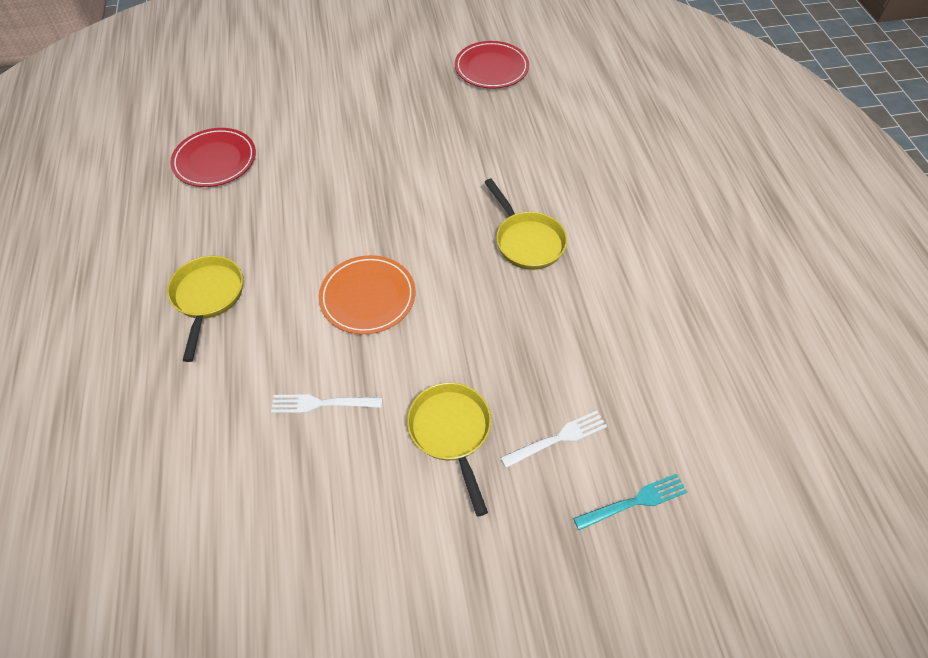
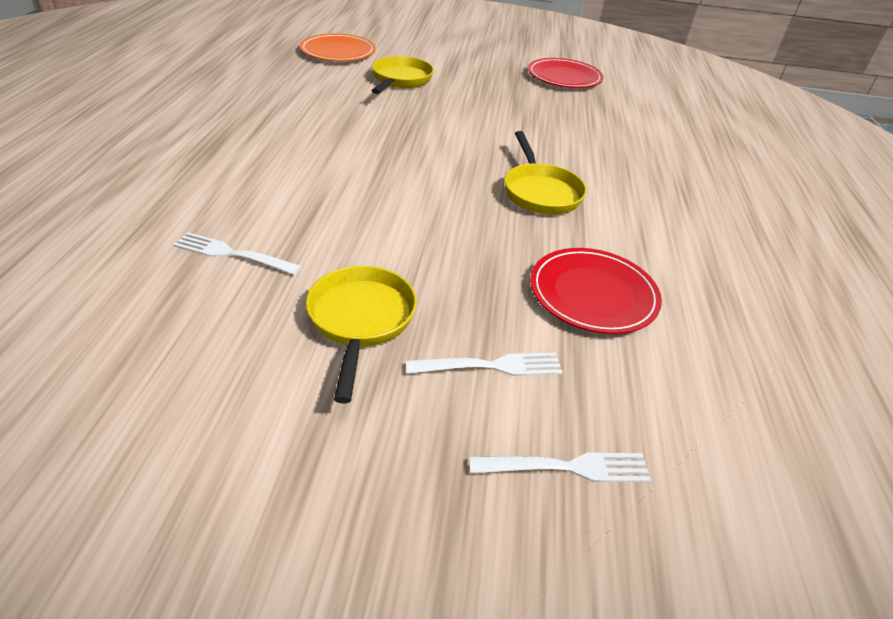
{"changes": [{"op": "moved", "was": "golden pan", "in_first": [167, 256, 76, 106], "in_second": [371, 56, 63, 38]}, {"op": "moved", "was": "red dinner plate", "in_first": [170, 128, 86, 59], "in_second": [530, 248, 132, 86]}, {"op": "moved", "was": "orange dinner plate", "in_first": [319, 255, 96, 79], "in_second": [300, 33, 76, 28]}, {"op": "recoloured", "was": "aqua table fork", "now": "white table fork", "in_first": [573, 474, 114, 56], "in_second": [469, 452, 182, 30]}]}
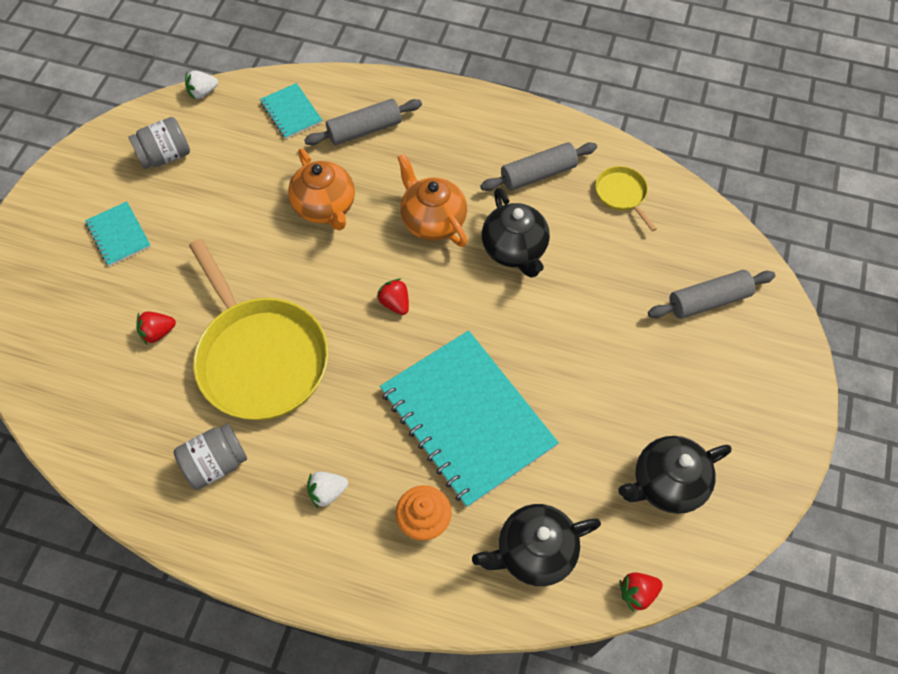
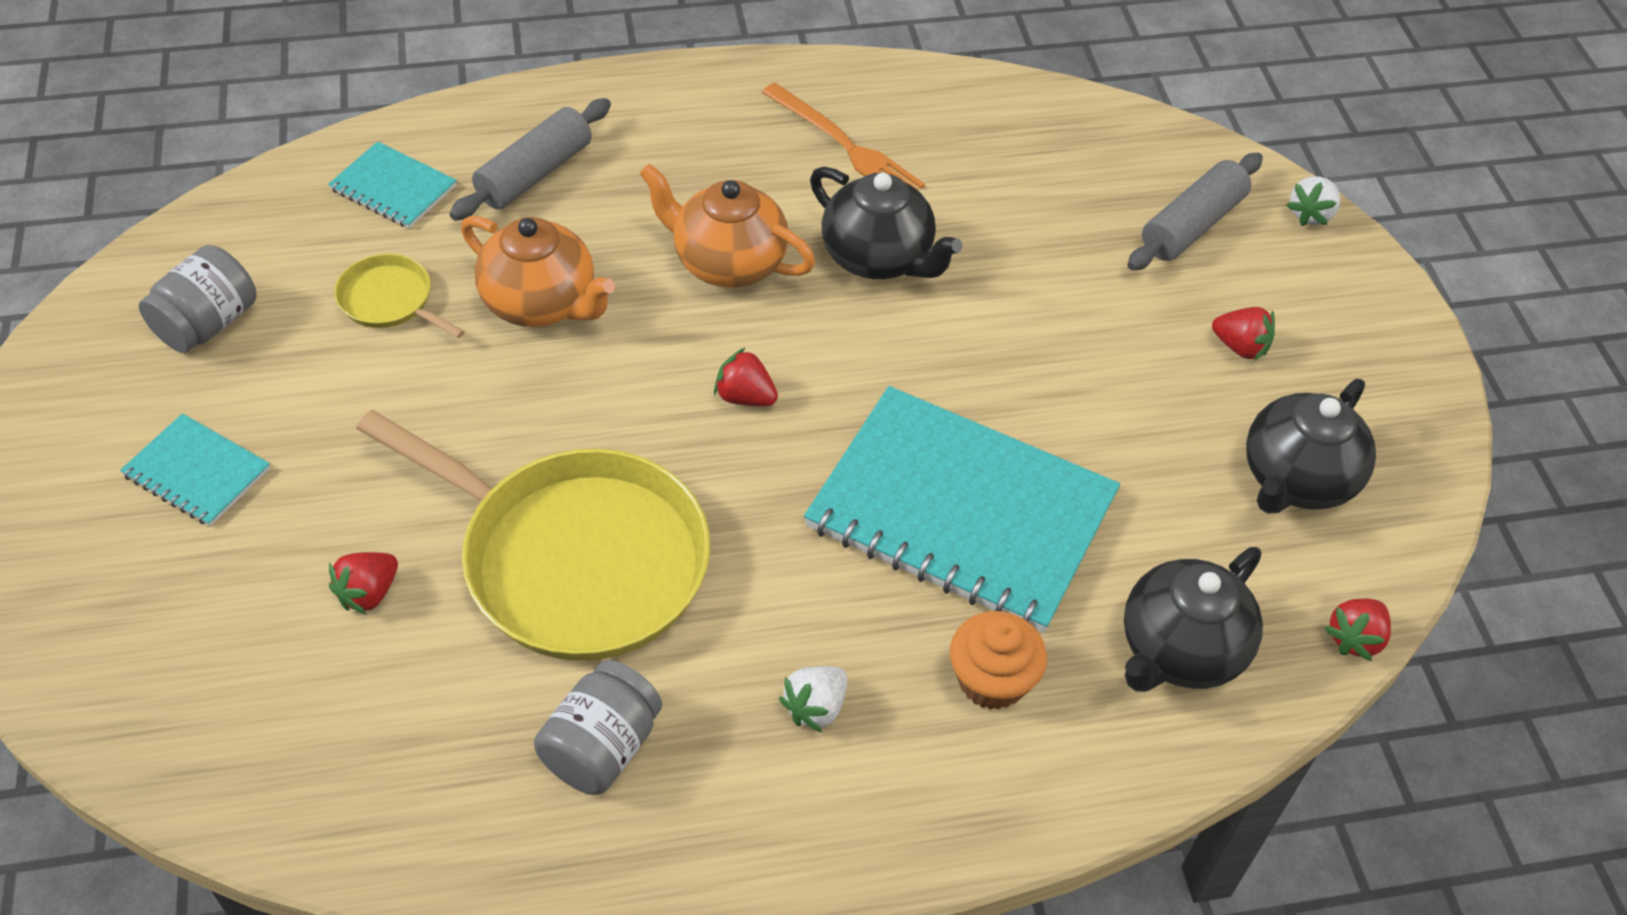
{"changes": [{"op": "added", "now": "red strawberry", "in_second": [1212, 307, 63, 54]}, {"op": "moved", "was": "white strawberry", "in_first": [185, 70, 33, 29], "in_second": [1286, 176, 54, 50]}, {"op": "moved", "was": "golden pan", "in_first": [595, 166, 62, 65], "in_second": [335, 254, 130, 84]}, {"op": "replaced", "was": "gray pastry roller", "now": "orange table fork", "in_first": [480, 142, 117, 49], "in_second": [762, 83, 163, 107]}]}
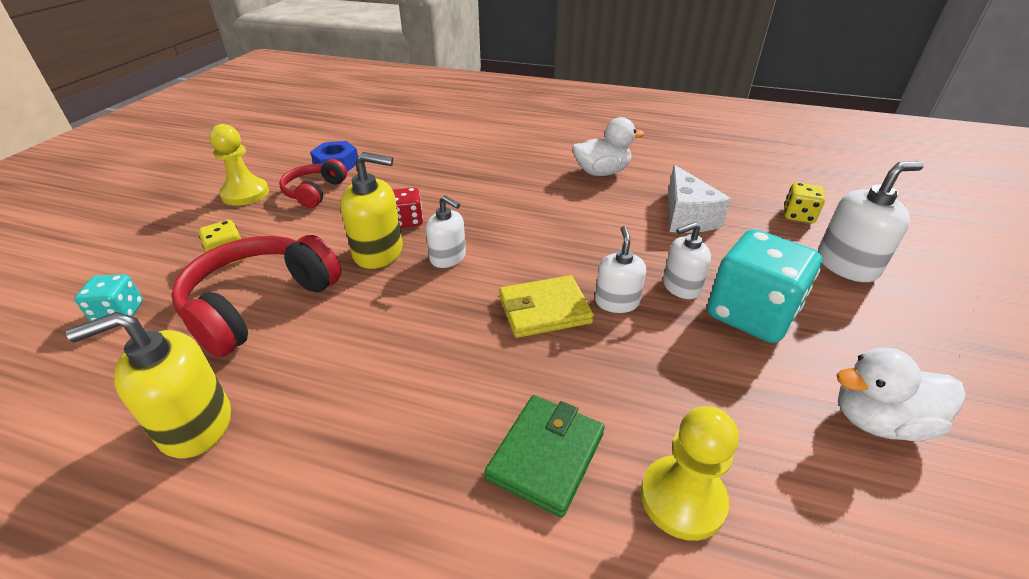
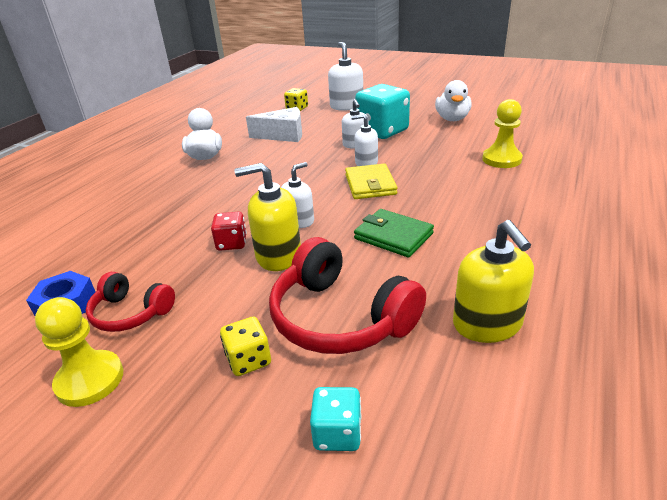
{"changes": [{"op": "moved", "was": "green billfold", "in_first": [484, 395, 121, 123], "in_second": [354, 209, 80, 48]}, {"op": "turned", "was": "golden soap pump", "in_first": [340, 152, 63, 117], "in_second": [234, 163, 67, 108], "clockwise": -105}]}
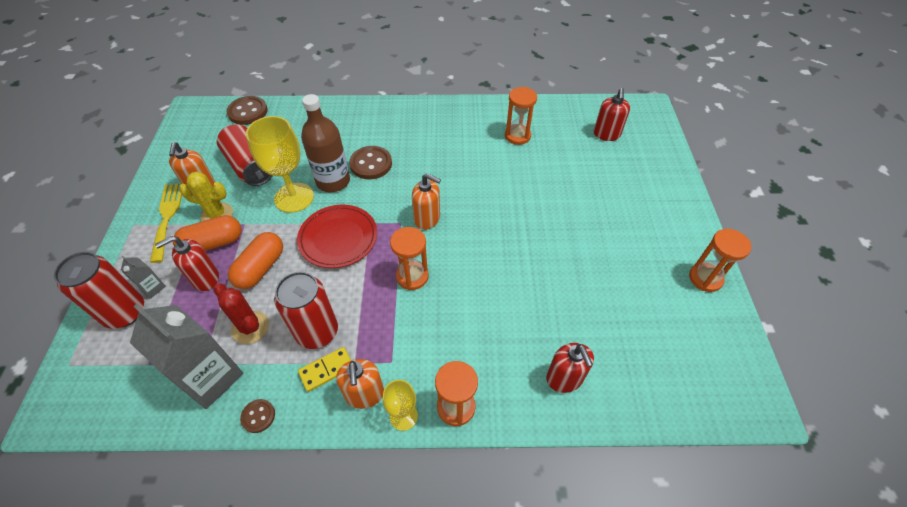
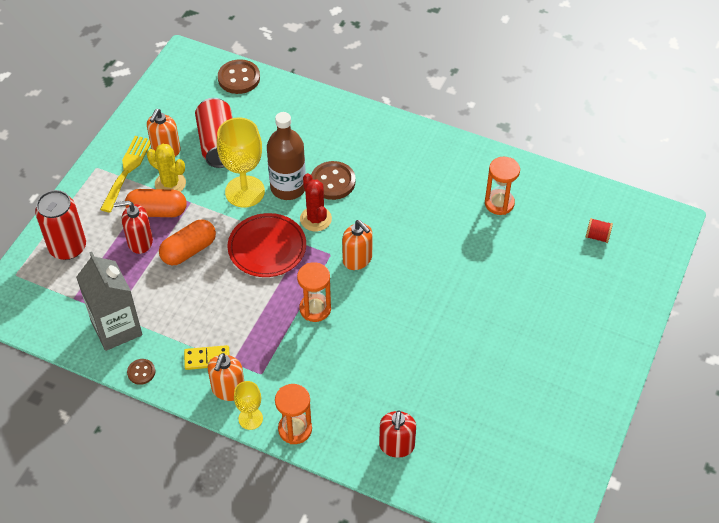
{"changes": [{"op": "removed", "was": "gray juice carton", "in_first": [121, 256, 45, 43]}, {"op": "removed", "was": "red soda can", "in_first": [274, 272, 64, 77]}, {"op": "removed", "was": "orange hourglass", "in_first": [689, 229, 62, 63]}, {"op": "moved", "was": "red prickly plant", "in_first": [213, 284, 56, 60], "in_second": [300, 173, 32, 58]}, {"op": "replaced", "was": "red soap pump", "now": "red spool", "in_first": [594, 88, 36, 53], "in_second": [585, 218, 28, 25]}]}
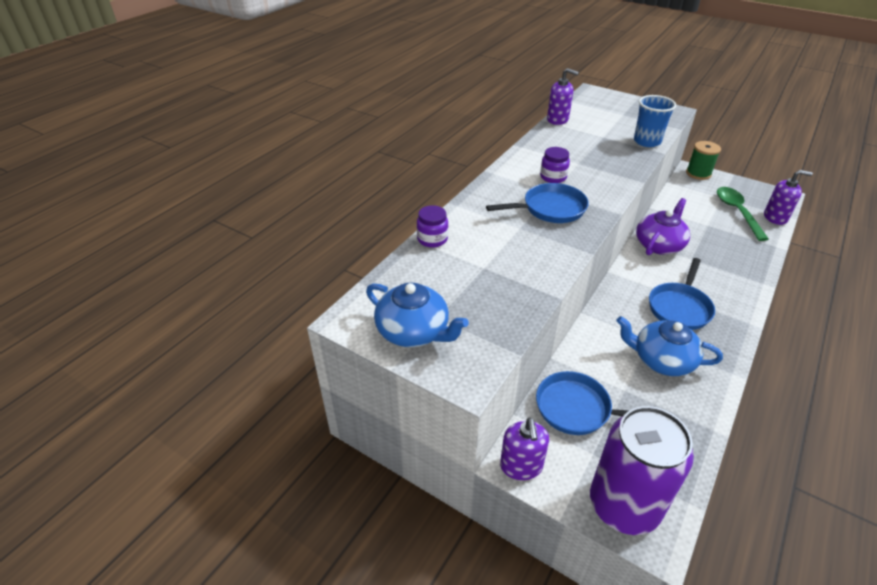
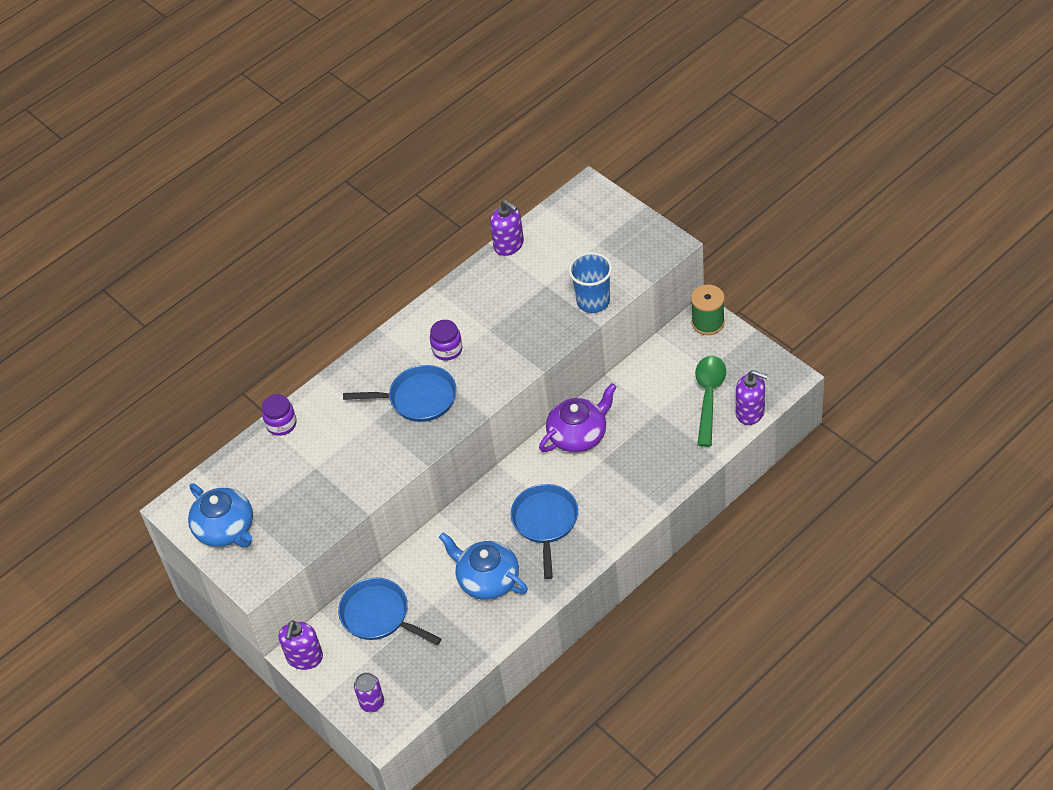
{"changes": [{"op": "turned", "was": "blue pan", "in_first": [649, 258, 66, 72], "in_second": [511, 484, 67, 95], "clockwise": 135}, {"op": "resized", "was": "violet soda can", "in_first": [590, 406, 104, 129], "in_second": [354, 673, 30, 40], "ratio": 0.42}]}
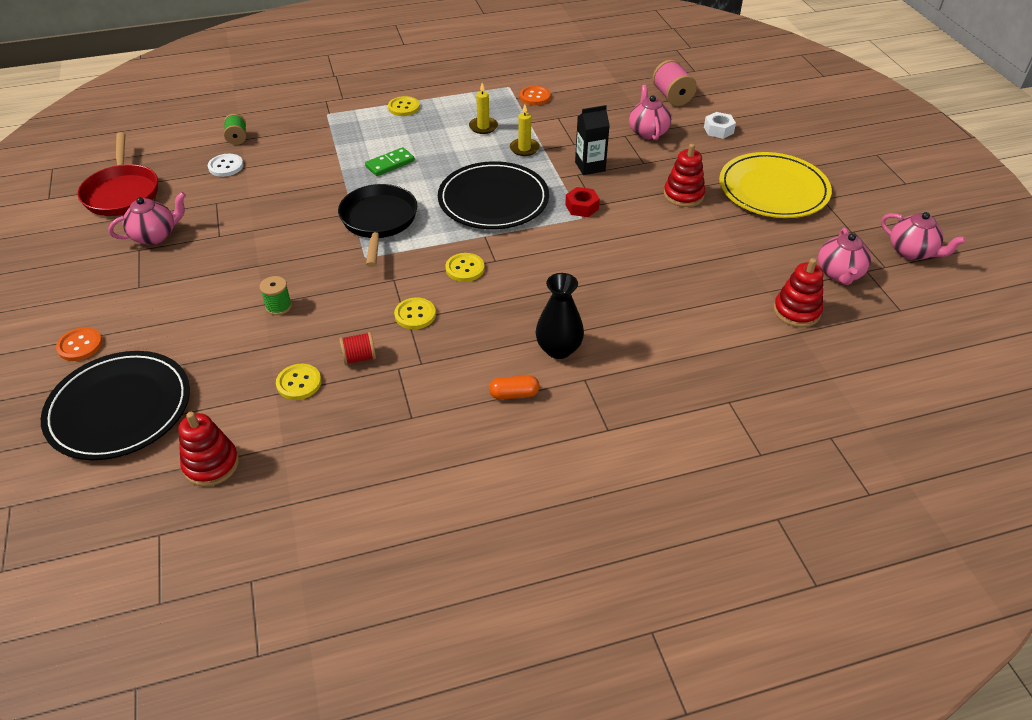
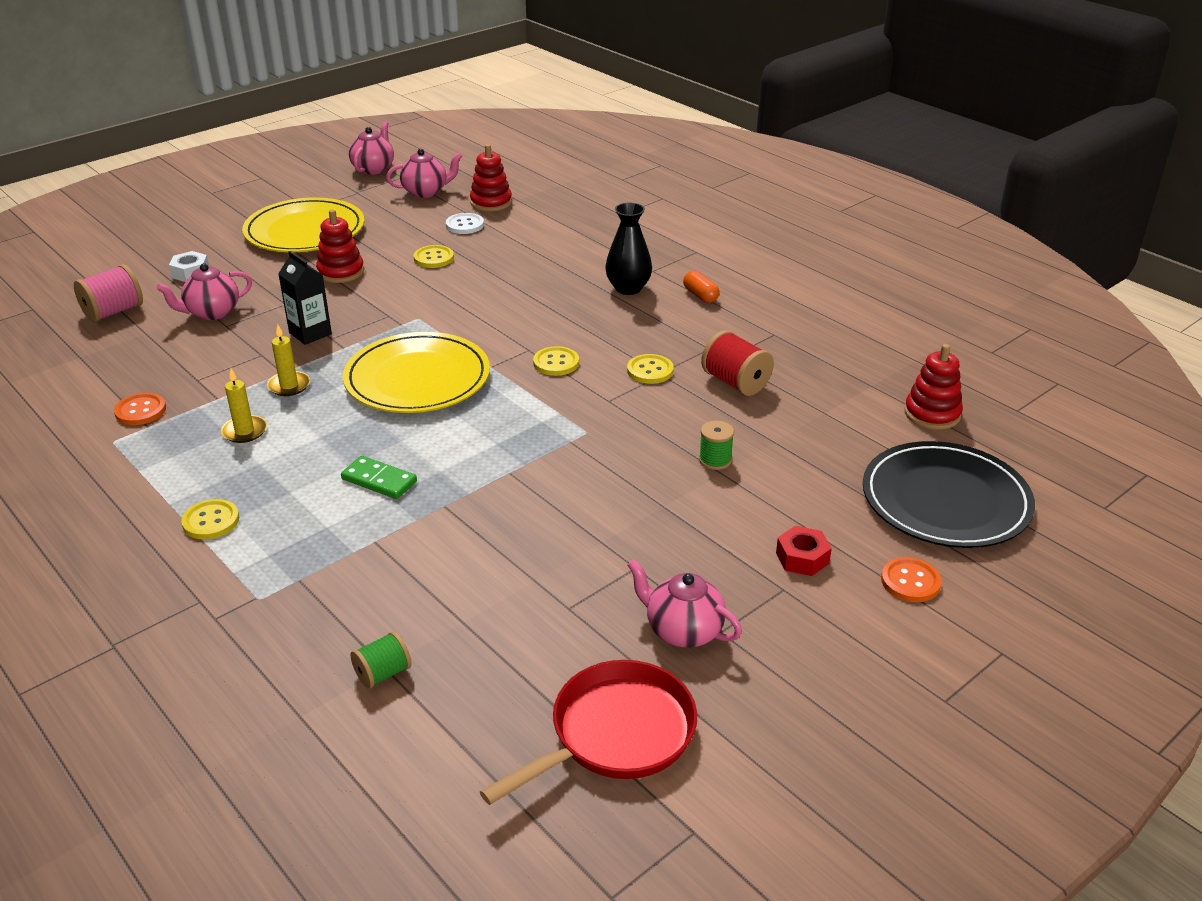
{"changes": [{"op": "removed", "was": "black pan", "in_first": [338, 184, 79, 83]}, {"op": "moved", "was": "white shirt button", "in_first": [208, 154, 36, 23], "in_second": [446, 213, 38, 21]}, {"op": "moved", "was": "golden shirt button", "in_first": [276, 364, 45, 36], "in_second": [414, 245, 40, 23]}, {"op": "moved", "was": "red nut", "in_first": [565, 187, 35, 30], "in_second": [776, 526, 56, 50]}, {"op": "recoloured", "was": "black dinner plate", "now": "golden dinner plate", "in_first": [438, 161, 111, 68], "in_second": [343, 332, 147, 81]}, {"op": "resized", "was": "red spool", "in_first": [339, 332, 37, 33], "in_second": [701, 330, 73, 66], "ratio": 1.59}]}
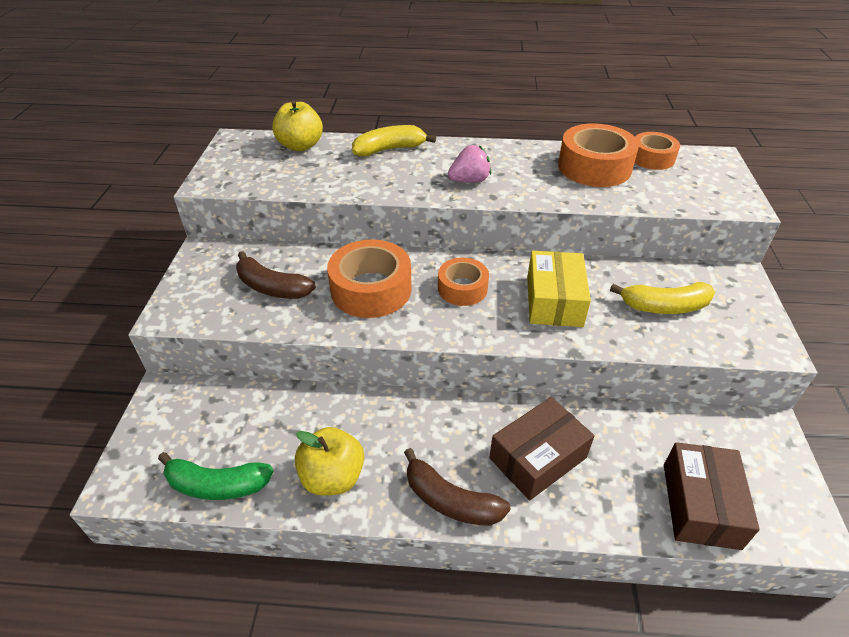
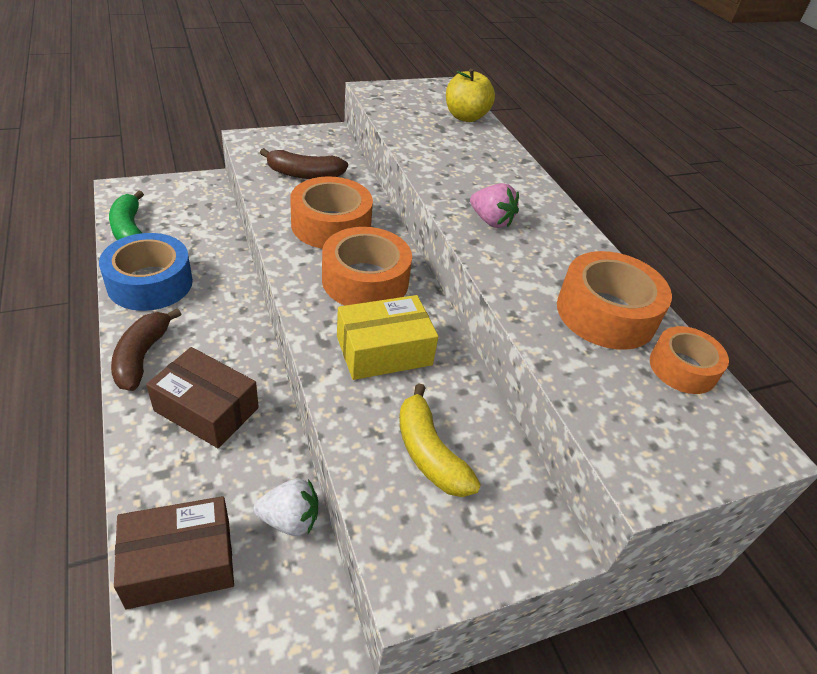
{"changes": [{"op": "removed", "was": "golden toy banana", "in_first": [352, 125, 84, 32]}, {"op": "added", "now": "white strawberry", "in_second": [254, 478, 64, 58]}, {"op": "replaced", "was": "golden toy apple", "now": "blue sticky tape", "in_first": [295, 427, 69, 69], "in_second": [99, 233, 94, 78]}, {"op": "turned", "was": "brown toy banana", "in_first": [236, 251, 80, 48], "in_second": [260, 148, 88, 31], "clockwise": -90}, {"op": "resized", "was": "orange sticky tape", "in_first": [438, 258, 51, 48], "in_second": [322, 227, 90, 79], "ratio": 1.61}]}
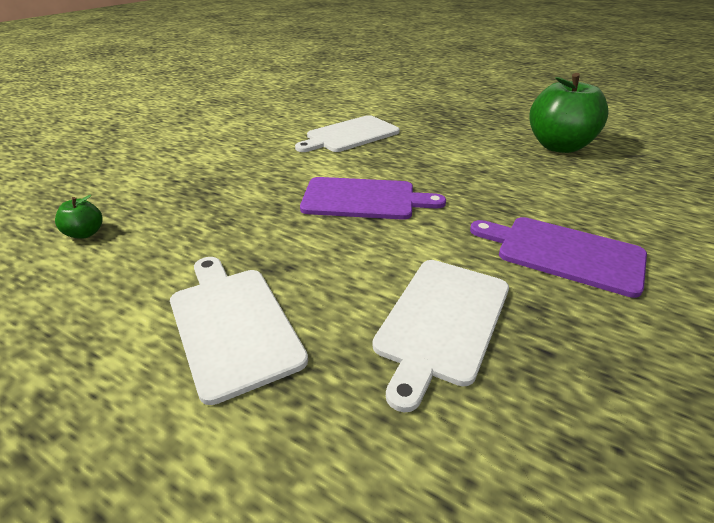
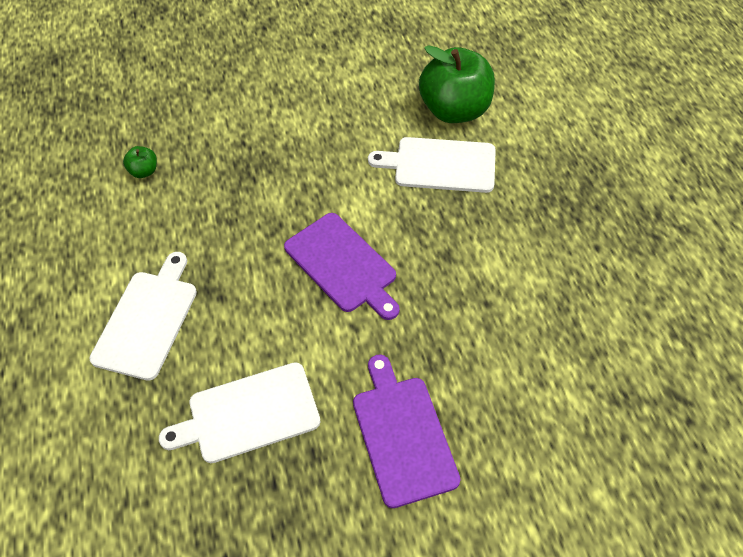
{"changes": [{"op": "moved", "was": "green toy apple", "in_first": [529, 73, 80, 80], "in_second": [419, 45, 76, 78]}]}
